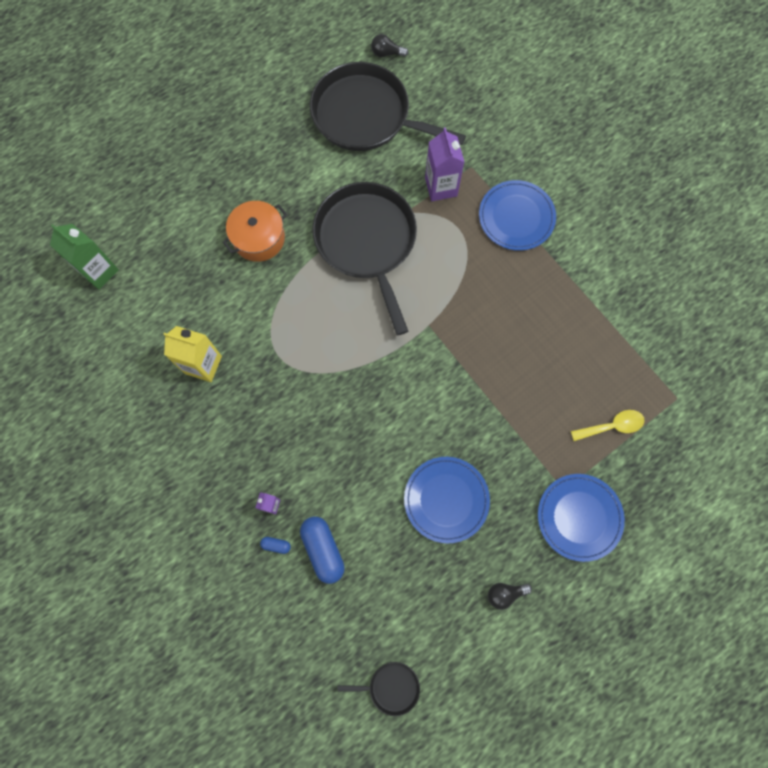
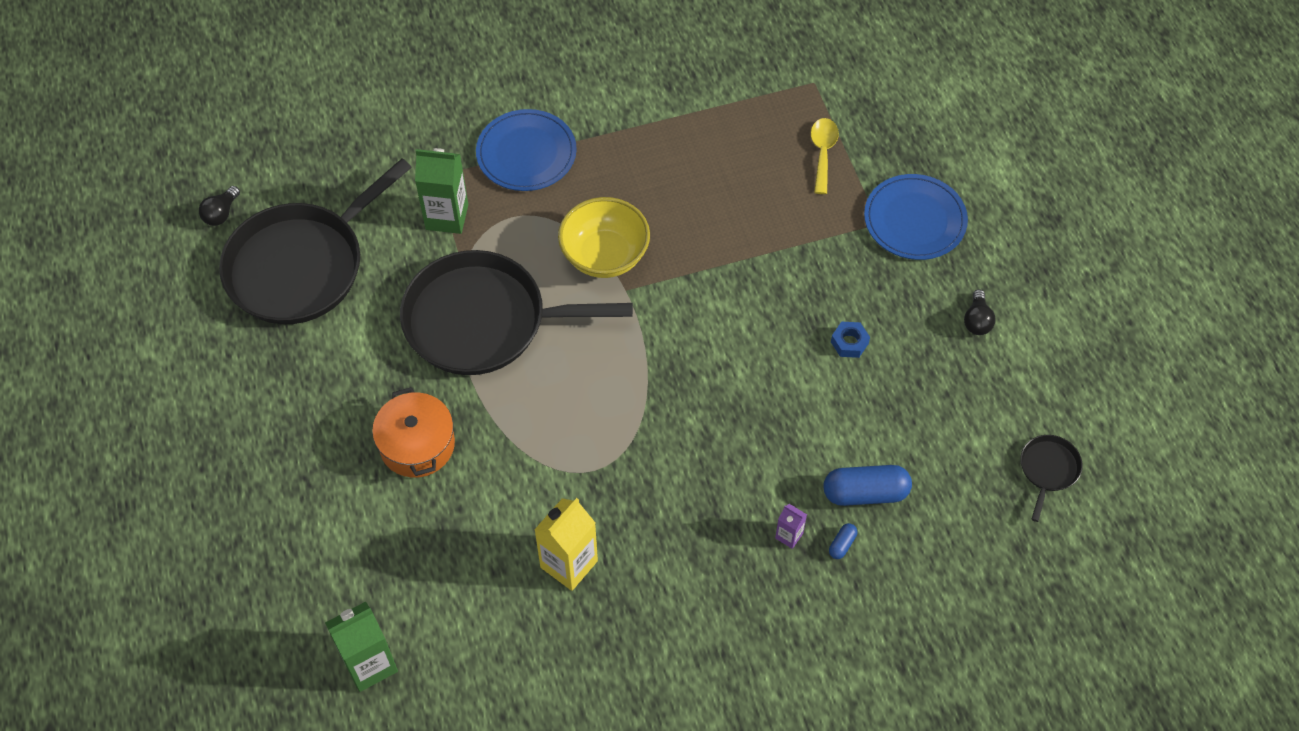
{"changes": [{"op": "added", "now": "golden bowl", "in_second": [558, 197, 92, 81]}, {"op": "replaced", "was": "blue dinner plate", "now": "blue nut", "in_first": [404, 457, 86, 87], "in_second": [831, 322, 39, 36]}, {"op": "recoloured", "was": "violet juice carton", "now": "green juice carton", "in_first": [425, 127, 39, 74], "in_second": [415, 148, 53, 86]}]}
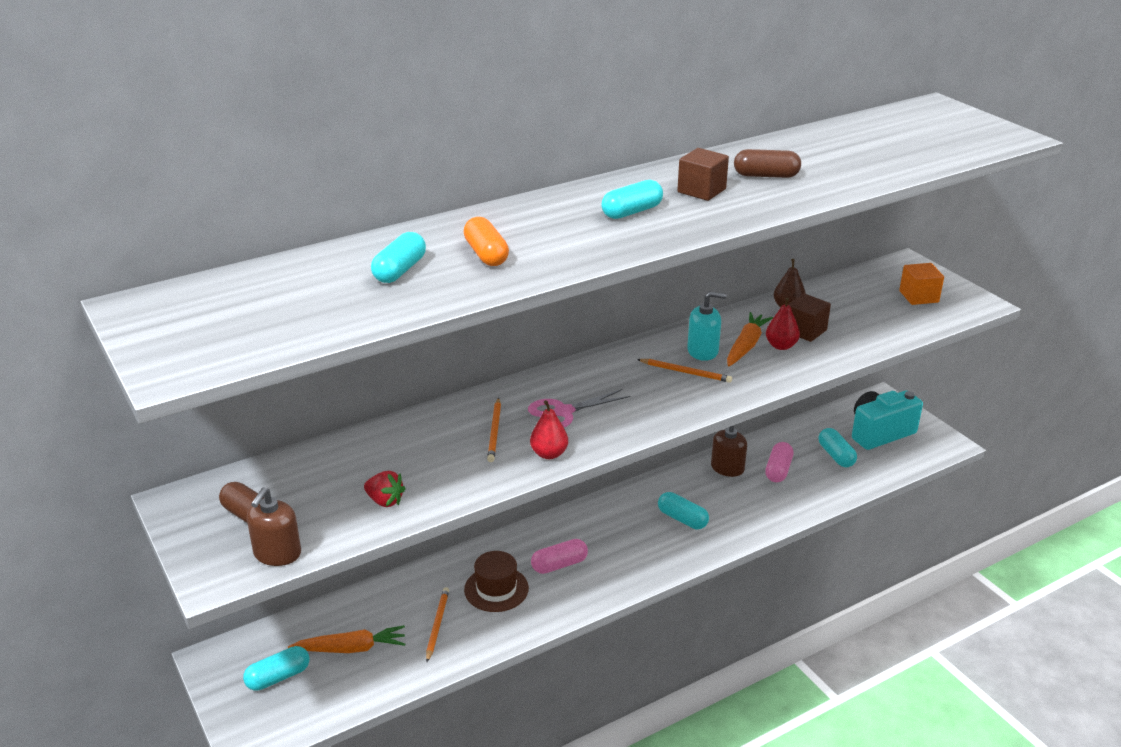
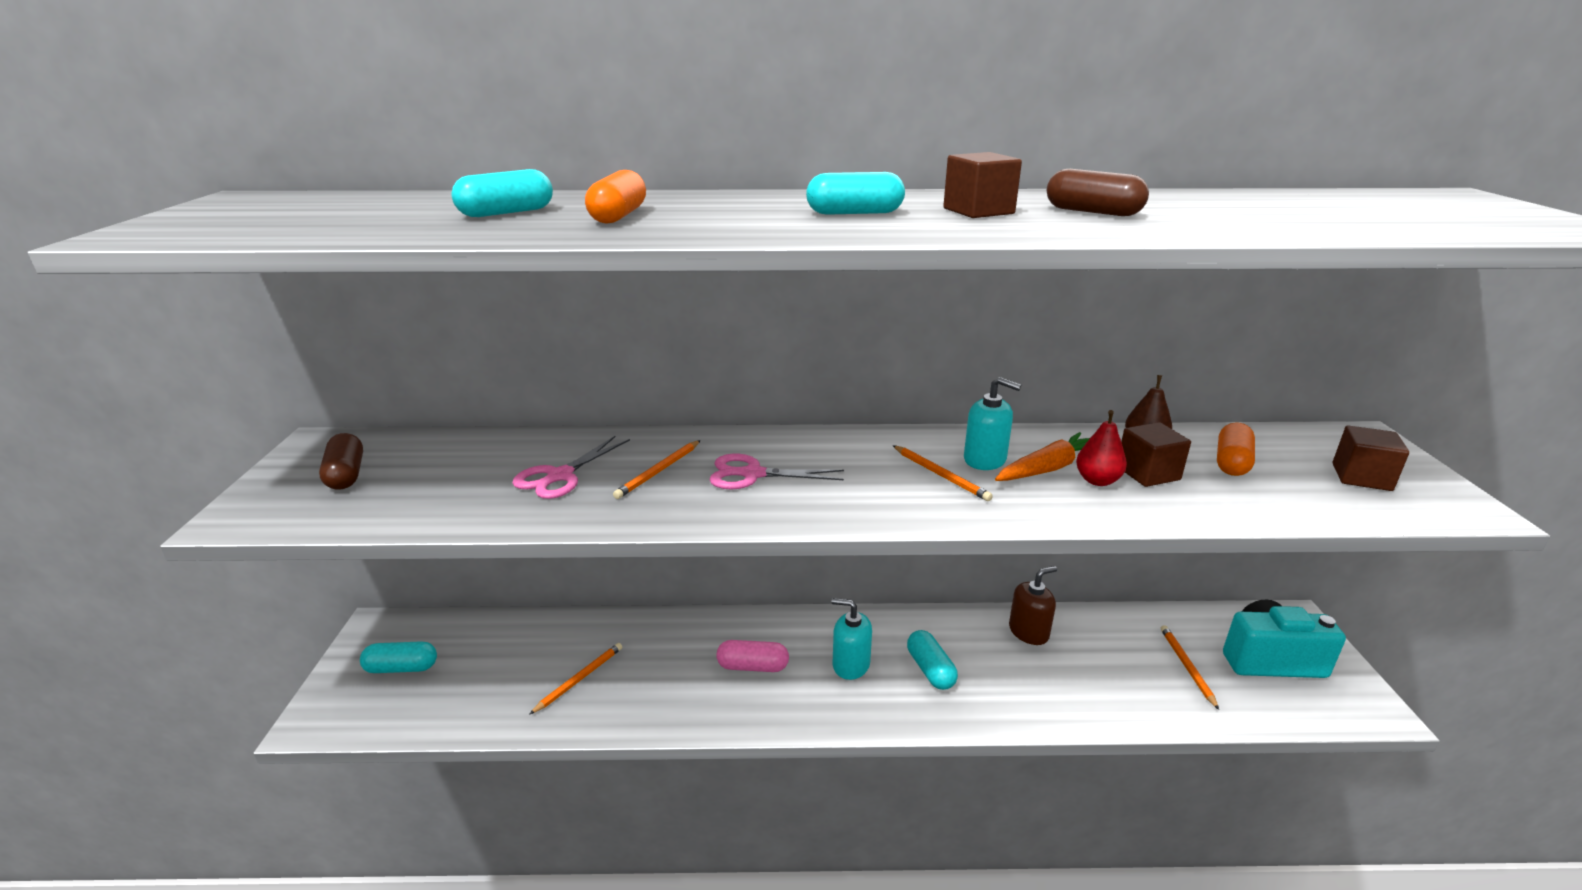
{"changes": [{"op": "removed", "was": "brown soap pump", "in_first": [247, 488, 54, 78]}, {"op": "removed", "was": "orange root vegetable", "in_first": [288, 625, 117, 28]}, {"op": "removed", "was": "red strawberry", "in_first": [364, 471, 42, 36]}, {"op": "removed", "was": "brown hat", "in_first": [464, 551, 65, 61]}, {"op": "removed", "was": "red toy pear", "in_first": [530, 400, 38, 59]}, {"op": "removed", "was": "rosy capsule", "in_first": [765, 442, 28, 40]}, {"op": "added", "now": "rosy shears", "in_second": [512, 436, 118, 63]}, {"op": "added", "now": "aqua soap pump", "in_second": [832, 598, 40, 82]}, {"op": "added", "now": "orange capsule", "in_second": [1217, 422, 38, 54]}, {"op": "replaced", "was": "aqua capsule", "now": "orange lead pencil", "in_first": [819, 428, 38, 39], "in_second": [1161, 625, 58, 85]}, {"op": "recoloured", "was": "orange cube", "now": "brown cube", "in_first": [899, 263, 45, 42], "in_second": [1332, 425, 77, 66]}]}
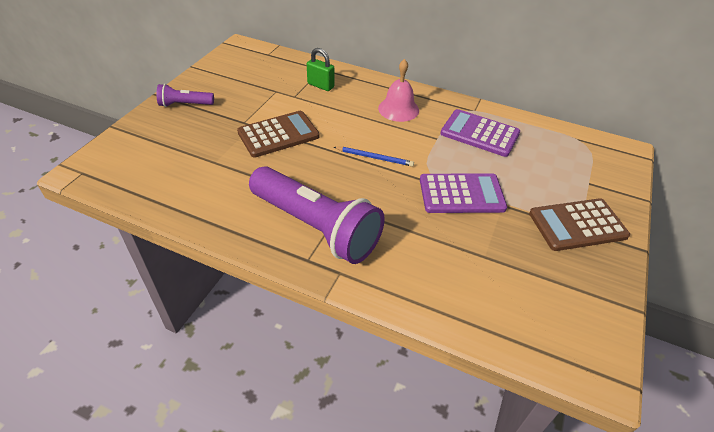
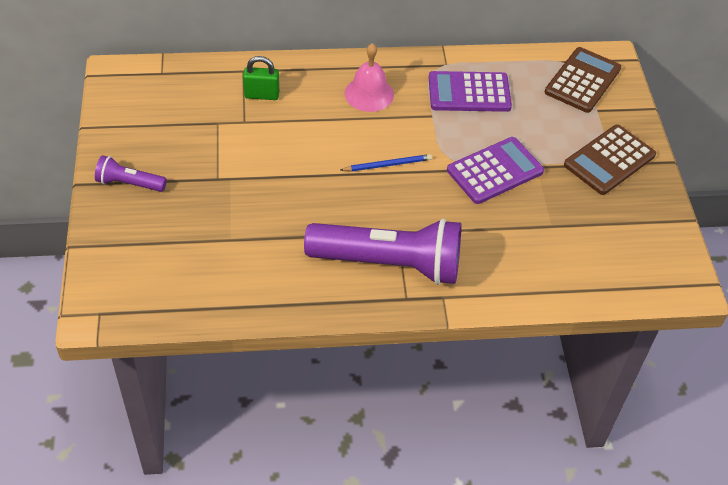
{"changes": [{"op": "moved", "was": "brown calculator", "in_first": [237, 111, 83, 46], "in_second": [545, 47, 76, 66]}, {"op": "turned", "was": "violet flashlight", "in_first": [157, 84, 57, 23], "in_second": [95, 155, 72, 37], "clockwise": 45}]}
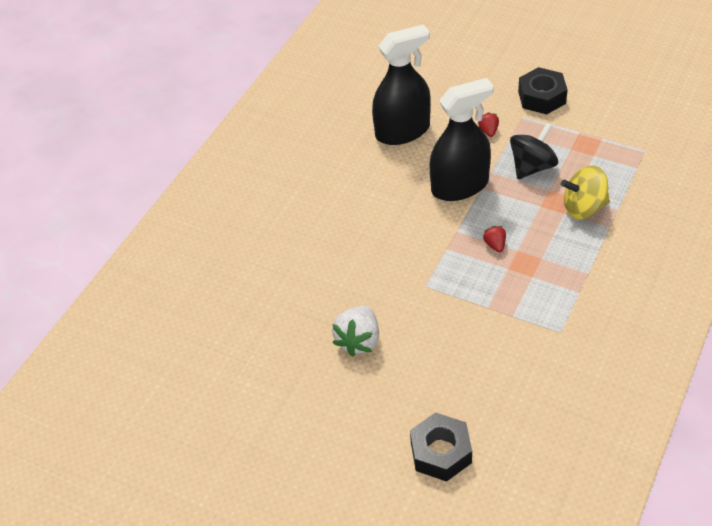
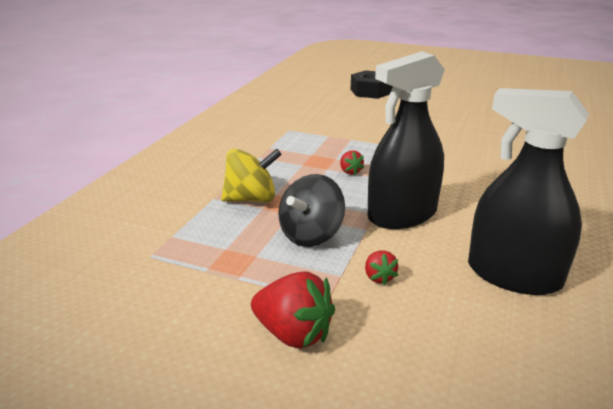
{"changes": [{"op": "removed", "was": "white strawberry", "in_first": [332, 306, 47, 51]}, {"op": "replaced", "was": "black nut", "now": "red strawberry", "in_first": [518, 67, 50, 47], "in_second": [251, 271, 84, 78]}, {"op": "turned", "was": "black spray bottle", "in_first": [372, 24, 59, 121], "in_second": [468, 88, 121, 207], "clockwise": 60}]}
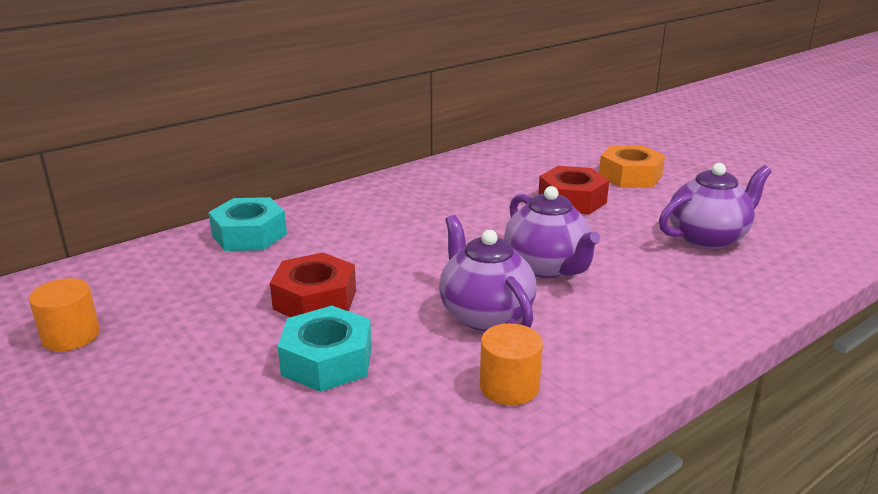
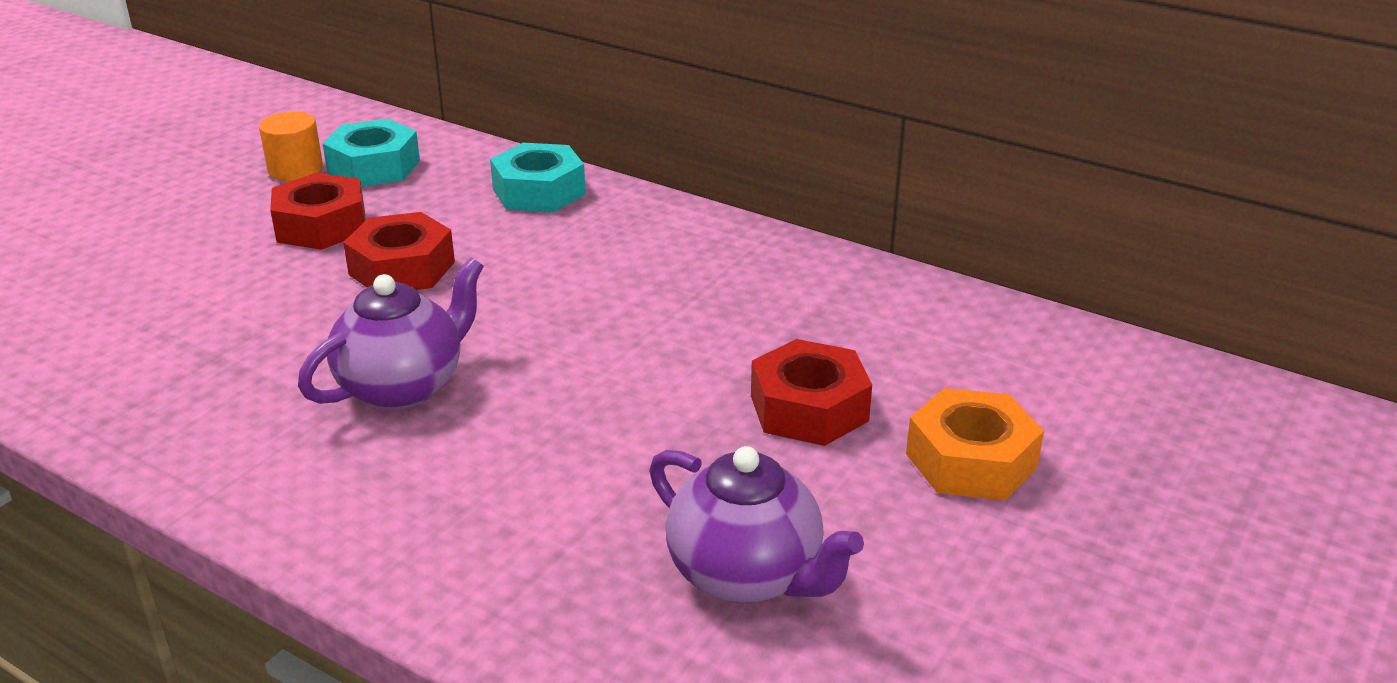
{"changes": [{"op": "removed", "was": "orange cylinder shape", "in_first": [480, 323, 63, 83]}, {"op": "removed", "was": "violet tea pot", "in_first": [504, 186, 96, 92]}, {"op": "added", "now": "red nut", "in_second": [270, 173, 96, 77]}, {"op": "moved", "was": "aqua nut", "in_first": [277, 306, 95, 86], "in_second": [323, 119, 97, 68]}]}
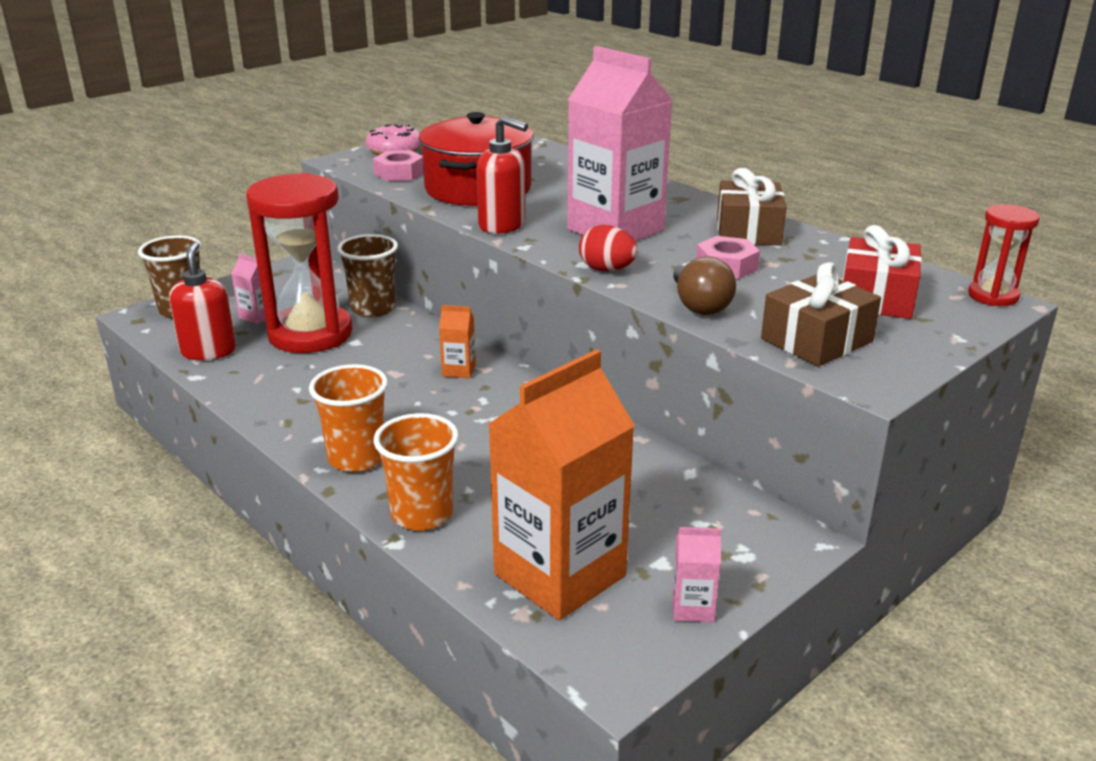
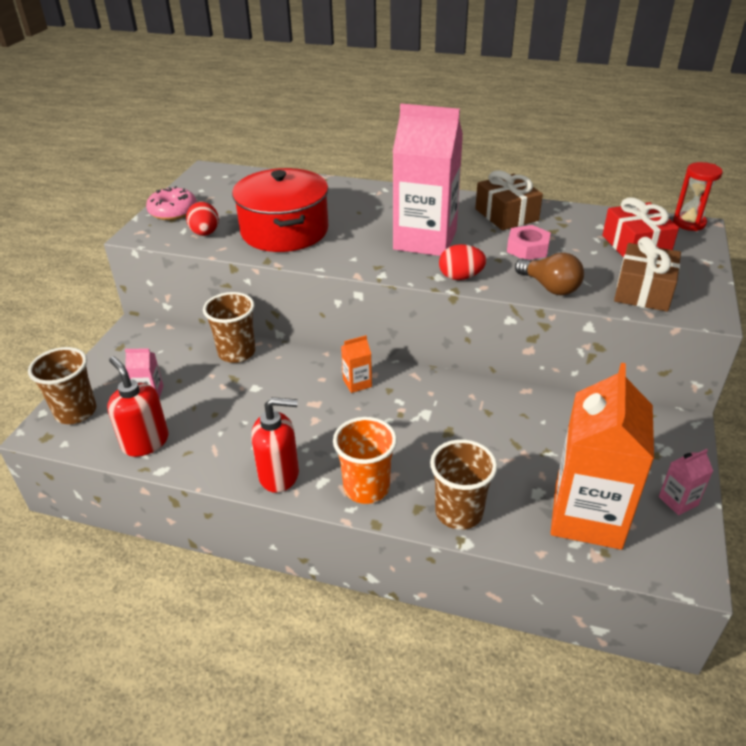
{"changes": [{"op": "removed", "was": "red hourglass", "in_first": [246, 173, 107, 180]}, {"op": "moved", "was": "red soap pump", "in_first": [476, 116, 52, 118], "in_second": [251, 397, 48, 96]}, {"op": "replaced", "was": "rosy nut", "now": "red toy egg", "in_first": [373, 150, 50, 31], "in_second": [186, 202, 33, 34]}, {"op": "recoloured", "was": "orange beaker", "now": "brown beaker", "in_first": [374, 413, 85, 118], "in_second": [430, 439, 67, 91]}]}
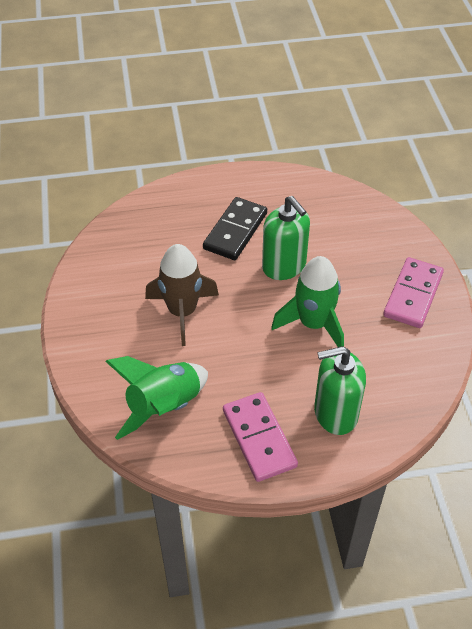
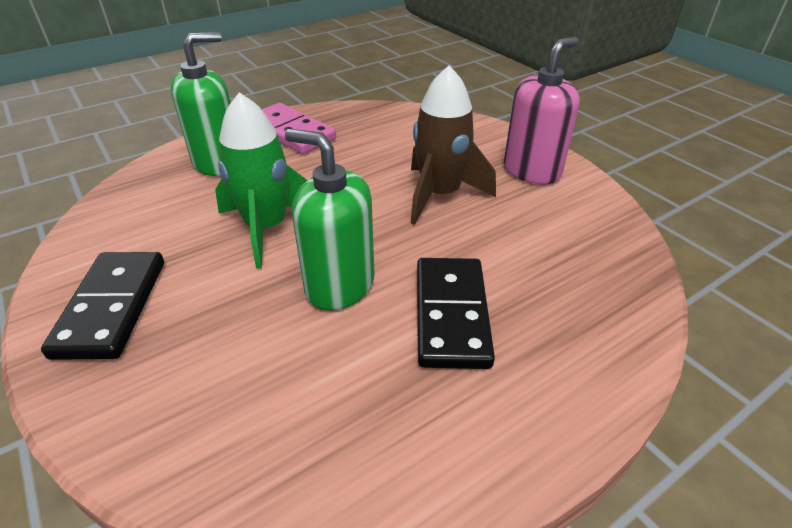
{"changes": [{"op": "removed", "was": "green spaceship", "in_first": [105, 356, 103, 84]}, {"op": "added", "now": "rosy soap pump", "in_second": [504, 37, 76, 147]}, {"op": "recoloured", "was": "rosy domino", "now": "black domino", "in_first": [383, 257, 61, 71], "in_second": [41, 252, 123, 108]}]}
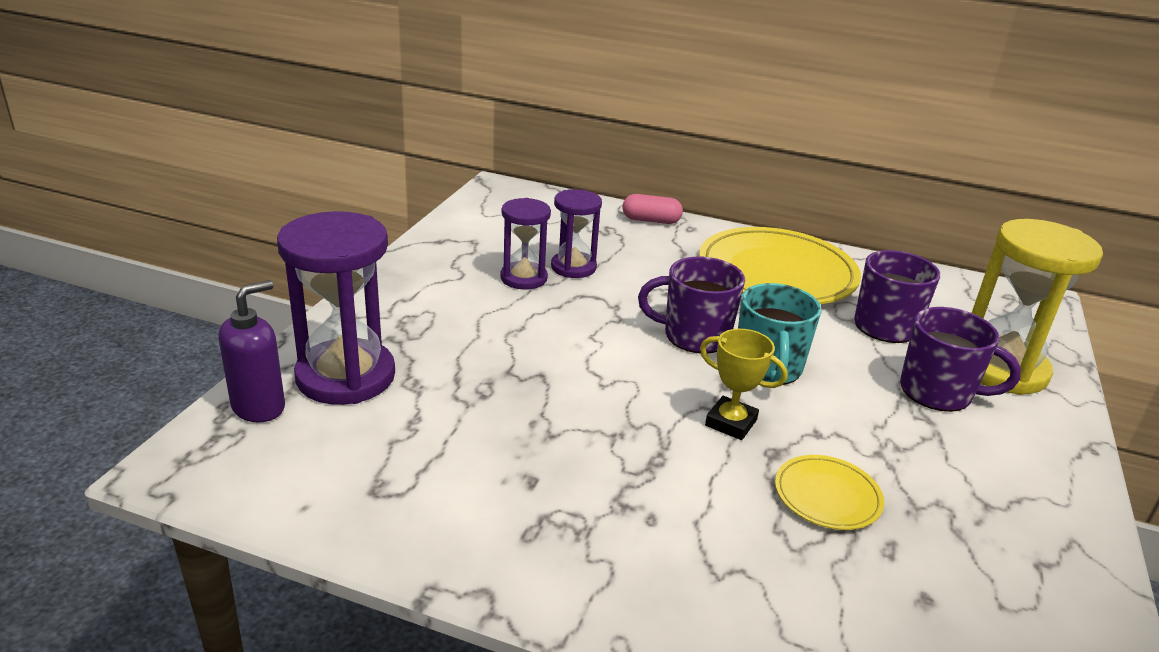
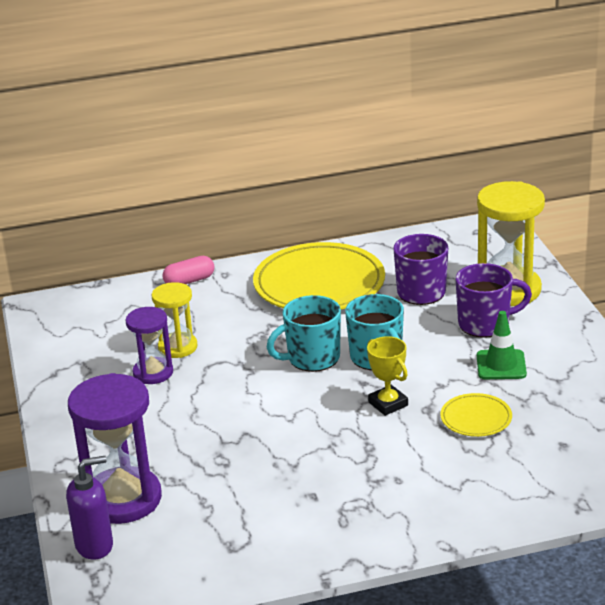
{"changes": [{"op": "added", "now": "green traffic cone", "in_second": [477, 311, 50, 68]}, {"op": "recoloured", "was": "violet hourglass", "now": "golden hourglass", "in_first": [551, 189, 51, 89], "in_second": [152, 282, 46, 76]}, {"op": "recoloured", "was": "violet tea mug", "now": "aqua tea mug", "in_first": [638, 256, 107, 97], "in_second": [267, 295, 74, 77]}, {"op": "turned", "was": "violet soap pump", "in_first": [219, 280, 66, 142], "in_second": [66, 456, 47, 104], "clockwise": 60}, {"op": "turned", "was": "golden prize cup", "in_first": [700, 329, 88, 111], "in_second": [367, 336, 41, 80], "clockwise": 60}]}
